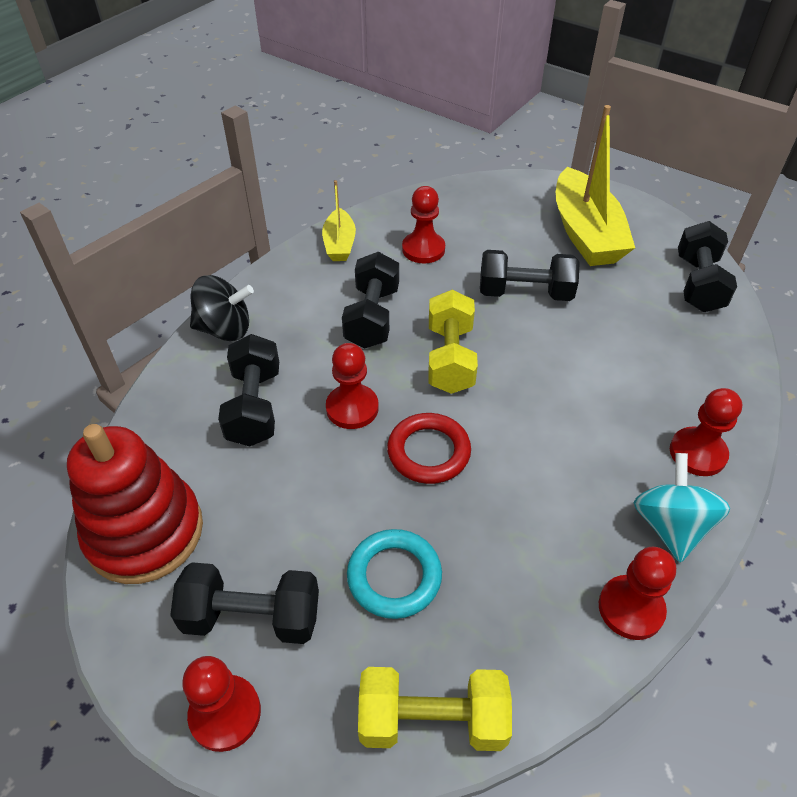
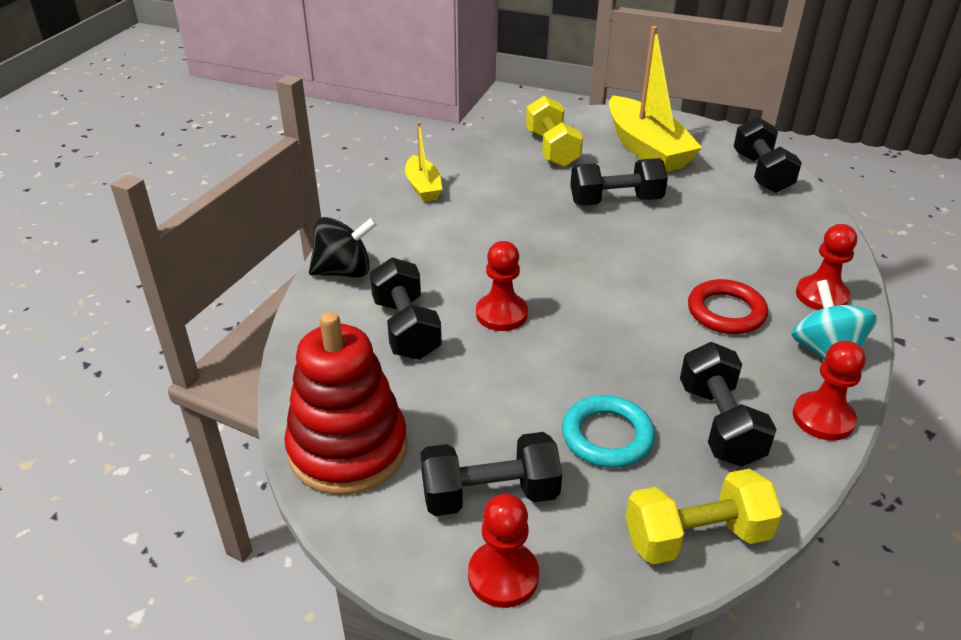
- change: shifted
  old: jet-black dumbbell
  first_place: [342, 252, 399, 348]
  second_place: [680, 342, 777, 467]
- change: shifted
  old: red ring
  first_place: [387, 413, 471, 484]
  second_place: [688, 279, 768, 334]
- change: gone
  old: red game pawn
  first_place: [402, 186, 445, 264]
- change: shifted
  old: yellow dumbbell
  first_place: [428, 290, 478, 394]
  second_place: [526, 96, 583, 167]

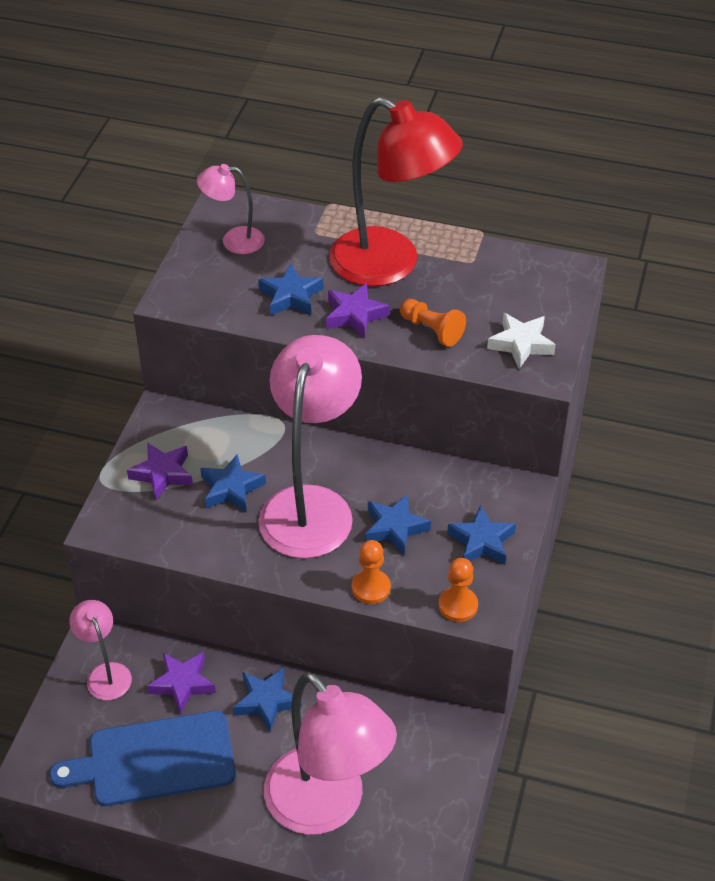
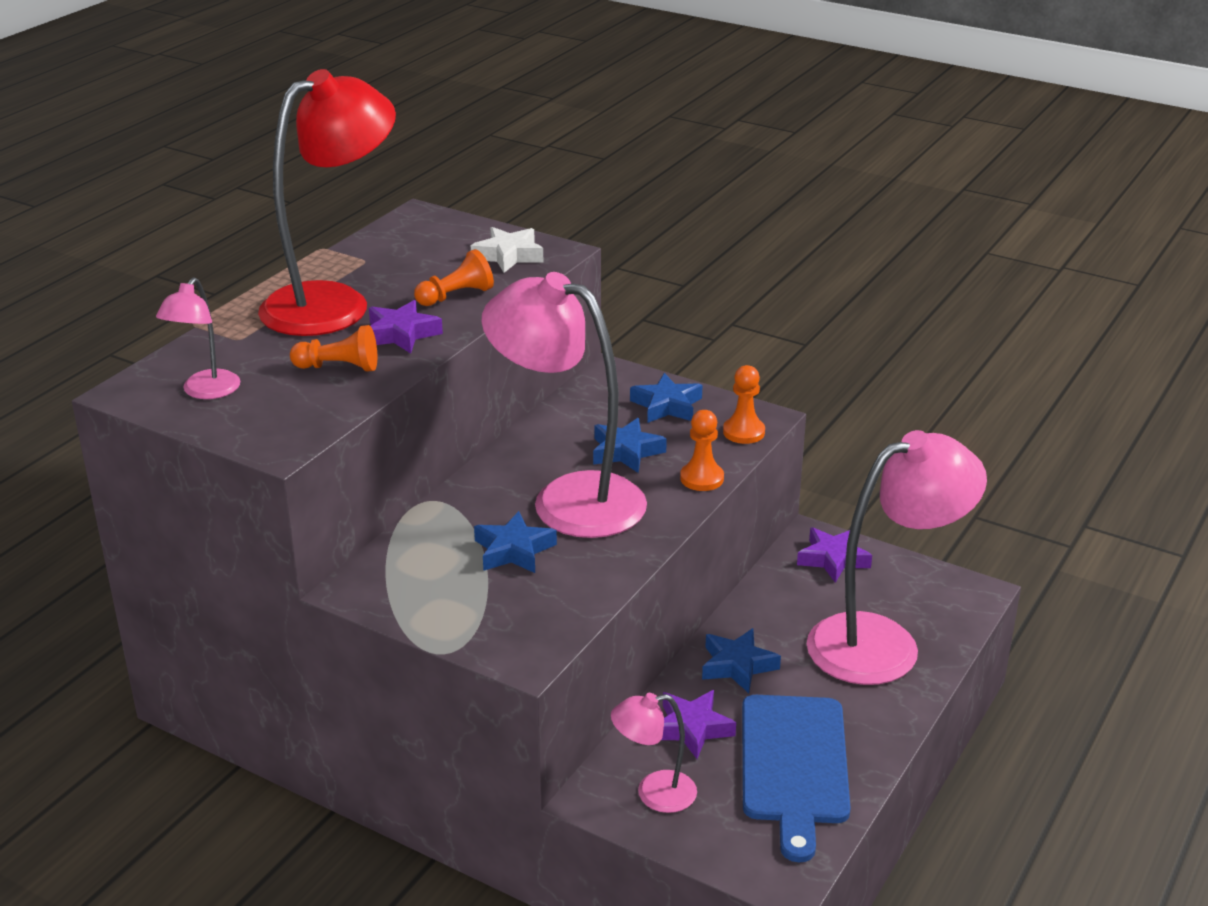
- change: shifted
  old: royal purple star
  first_place: [127, 442, 193, 500]
  second_place: [797, 527, 872, 583]
- change: swapped
  old: blue star
  new: orange-coloured game pawn
  first_place: [258, 264, 323, 316]
  second_place: [290, 325, 377, 372]

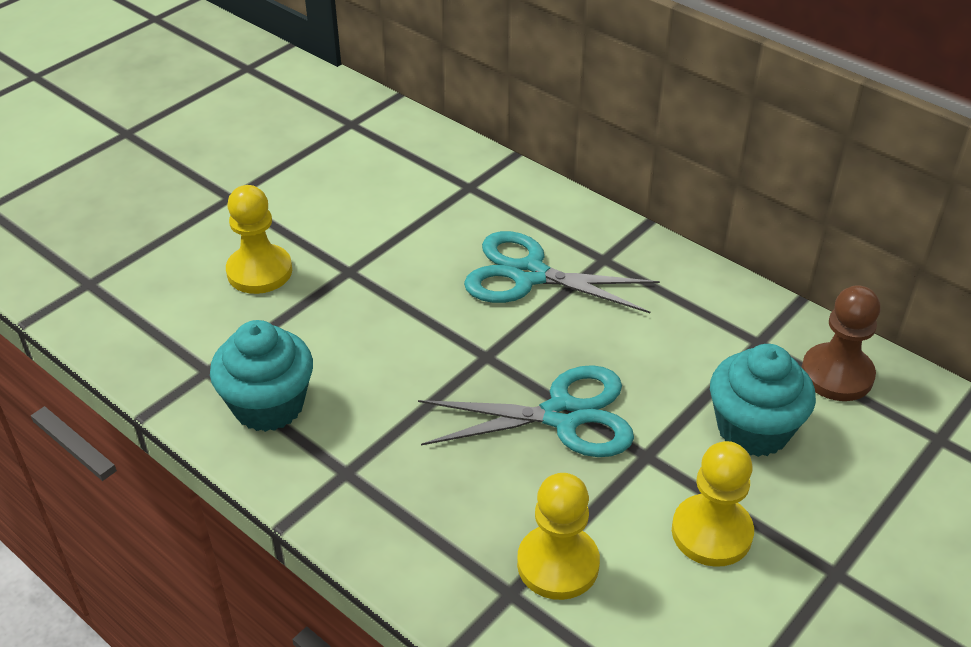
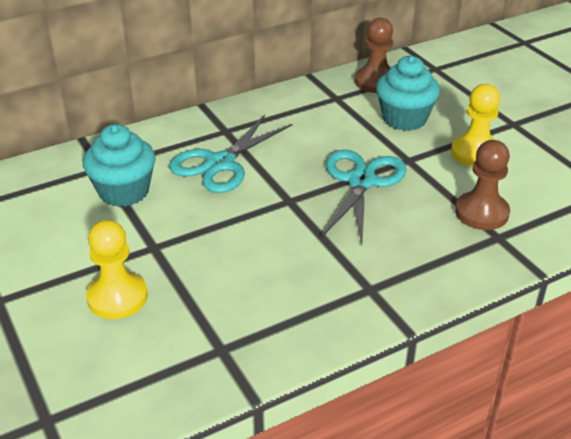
- change: shifted
  old: teal muffin
  first_place: [210, 320, 313, 432]
  second_place: [83, 124, 156, 207]
- change: repainted
  old: yellow game pawn
  new: brown game pawn
  first_place: [517, 473, 600, 600]
  second_place: [455, 140, 510, 230]

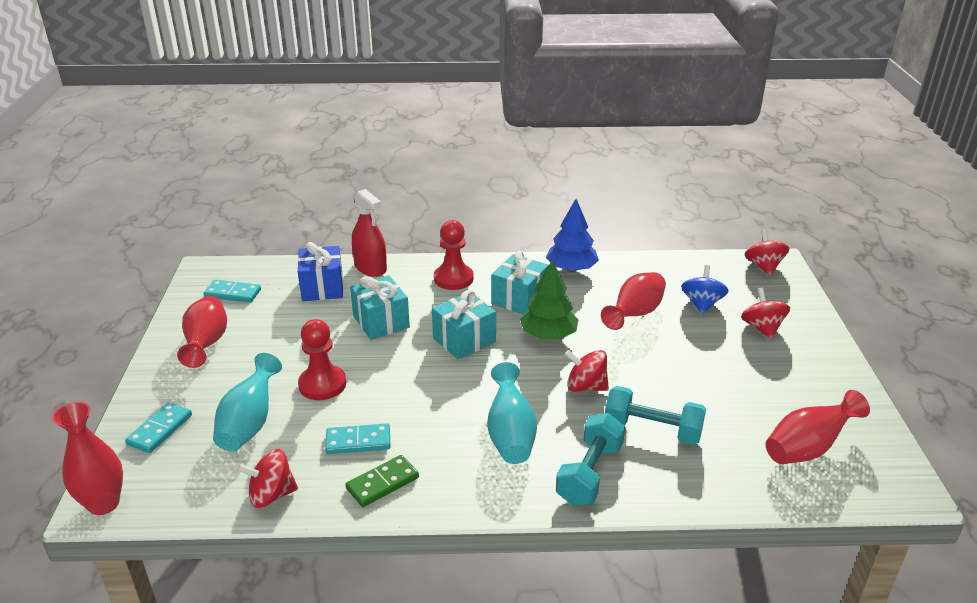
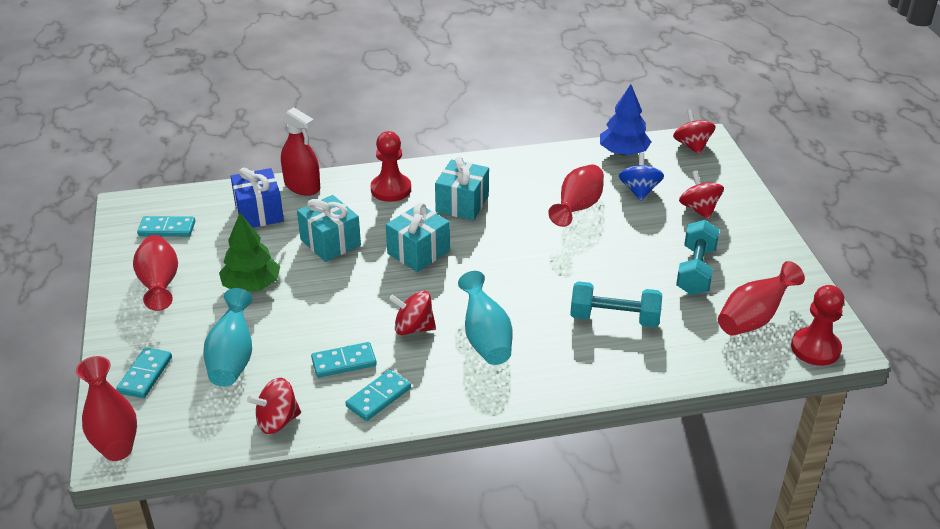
- change: shifted
  old: red game pawn
  first_place: [298, 319, 346, 400]
  second_place: [791, 285, 844, 366]
- change: repainted
  old: leaf-green domino
  new: teal domino
  first_place: [345, 455, 419, 507]
  second_place: [345, 370, 411, 421]
- change: shifted
  old: leaf-green fir tree
  first_place: [520, 260, 579, 339]
  second_place: [219, 213, 280, 292]
- change: shifted
  old: blue fir tree
  first_place: [546, 199, 599, 272]
  second_place: [600, 84, 651, 156]
- change: shifted
  old: teal dumbbell
  first_place: [556, 413, 625, 505]
  second_place: [676, 220, 720, 295]
- change: shifted
  old: red whirligig
  first_place: [565, 350, 609, 392]
  second_place: [389, 291, 436, 335]

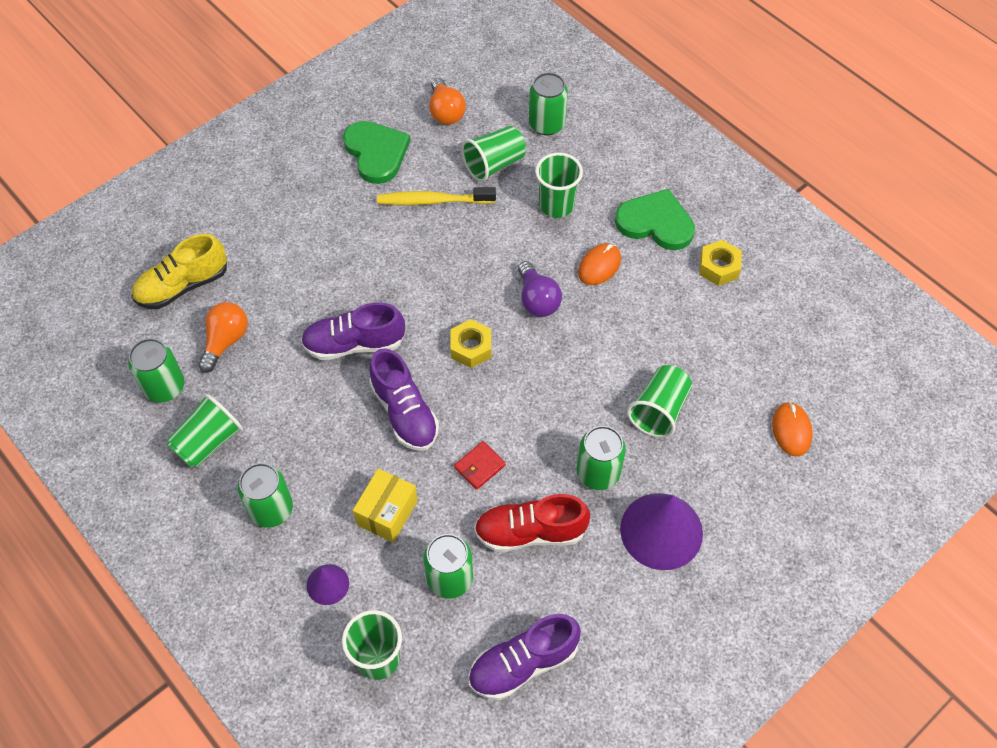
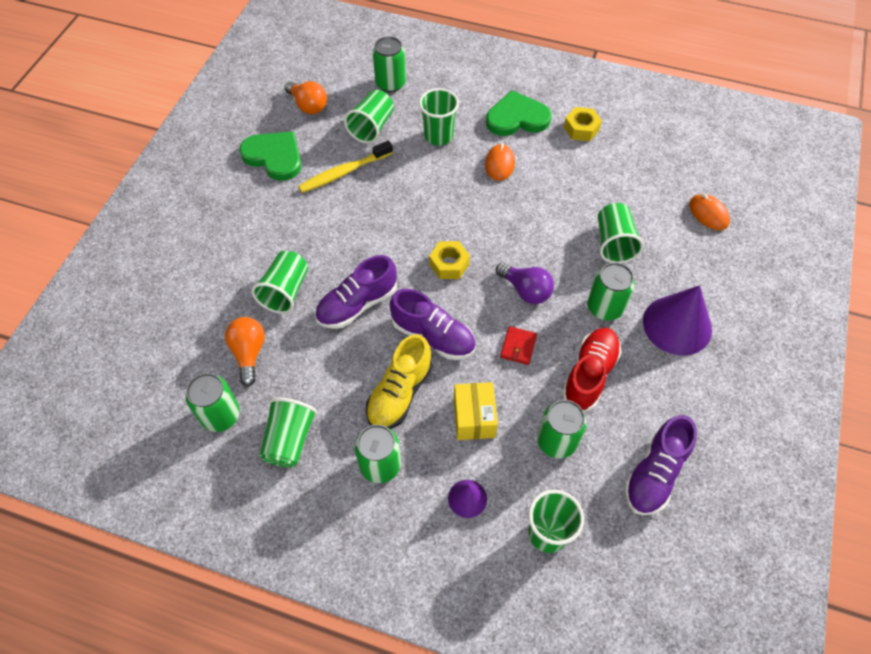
- change: shifted
  old: yellow shoe
  first_place: [132, 234, 227, 309]
  second_place: [366, 334, 433, 429]
- change: rotated
  old: red shoe
  first_place: [474, 494, 590, 552]
  second_place: [562, 328, 622, 411]
  degrees: 150
- change: shifted
  old: royal purple lightbulb
  first_place: [518, 261, 562, 317]
  second_place: [496, 263, 554, 304]
- change: new
  new: leaf-green beaker
  second_place: [251, 251, 308, 314]

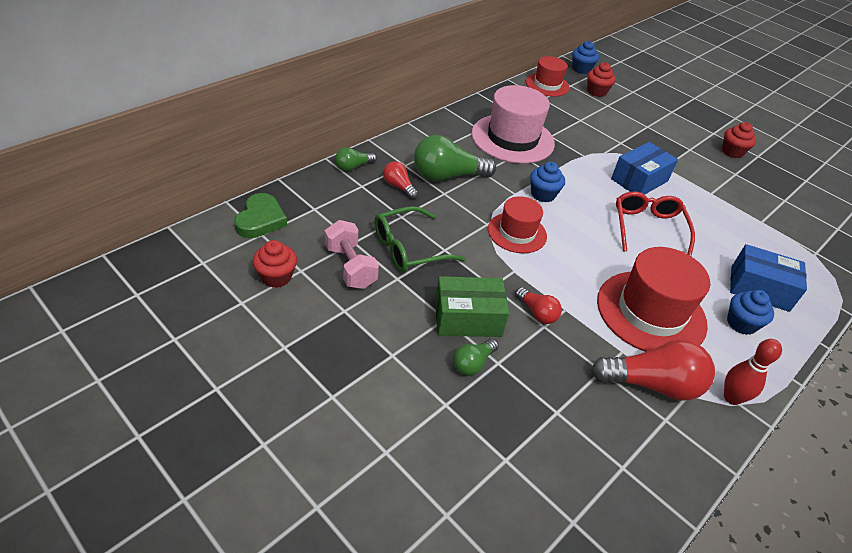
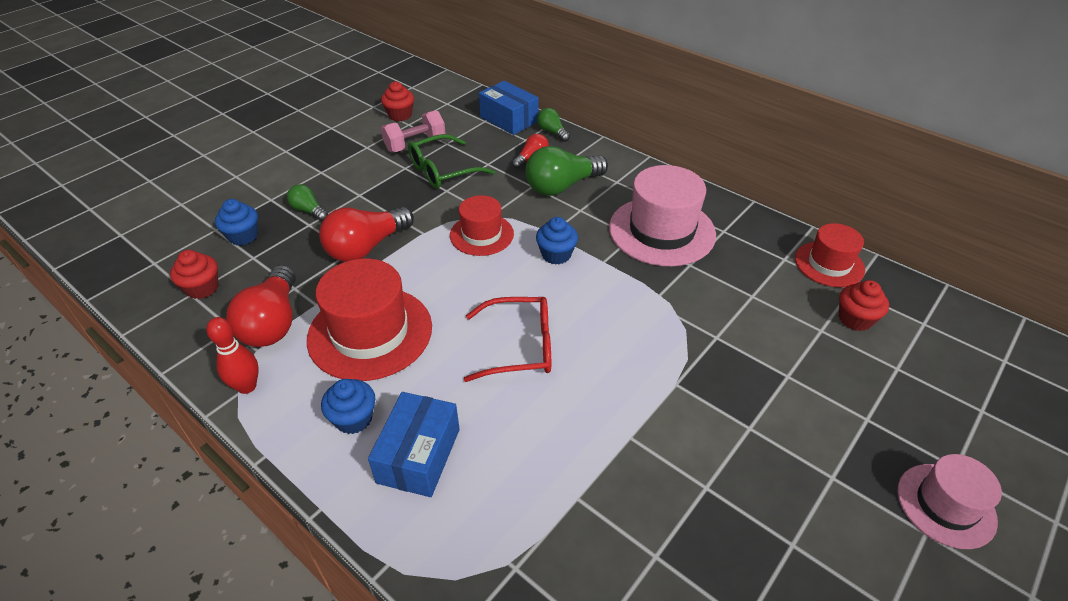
- change: gone
  old: leaf-green heart shape
  first_place: [234, 193, 287, 238]
- change: rotated
  old: leaf-green spectacles
  first_place: [374, 206, 466, 273]
  second_place: [408, 134, 495, 189]
  degrees: -90
- change: rotated
  old: leaf-green lightbulb
  first_place: [414, 135, 496, 181]
  second_place: [525, 146, 608, 196]
  degrees: -105
- change: gone
  old: leaf-green box
  first_place: [435, 276, 509, 337]
- change: scaled
  old: red lightbulb
  first_place: [515, 287, 562, 324]
  second_place: [319, 207, 414, 262]
  factor: 1.91
- change: shifted
  old: blue muffin
  first_place: [572, 41, 599, 74]
  second_place: [215, 199, 258, 246]
- change: shifted
  old: blue box
  first_place: [611, 142, 678, 195]
  second_place: [479, 81, 539, 135]
- change: shifted
  old: red muffin
  first_place: [722, 122, 756, 158]
  second_place: [170, 250, 219, 299]
- change: new
  new: rose-pink top hat
  second_place: [897, 454, 1002, 549]

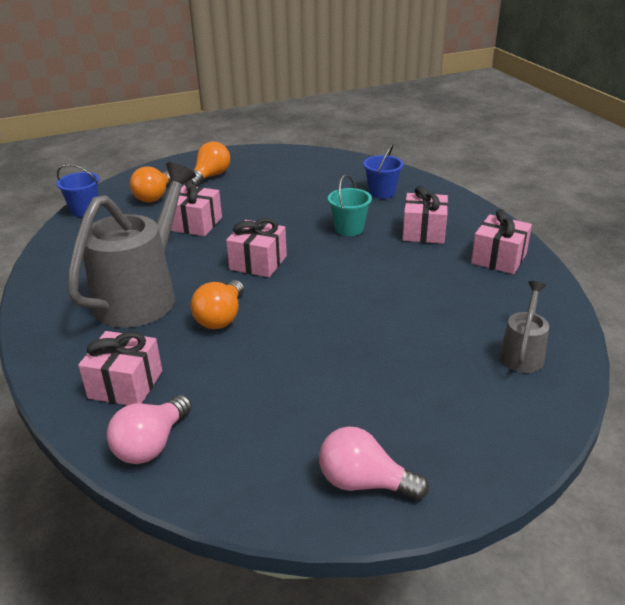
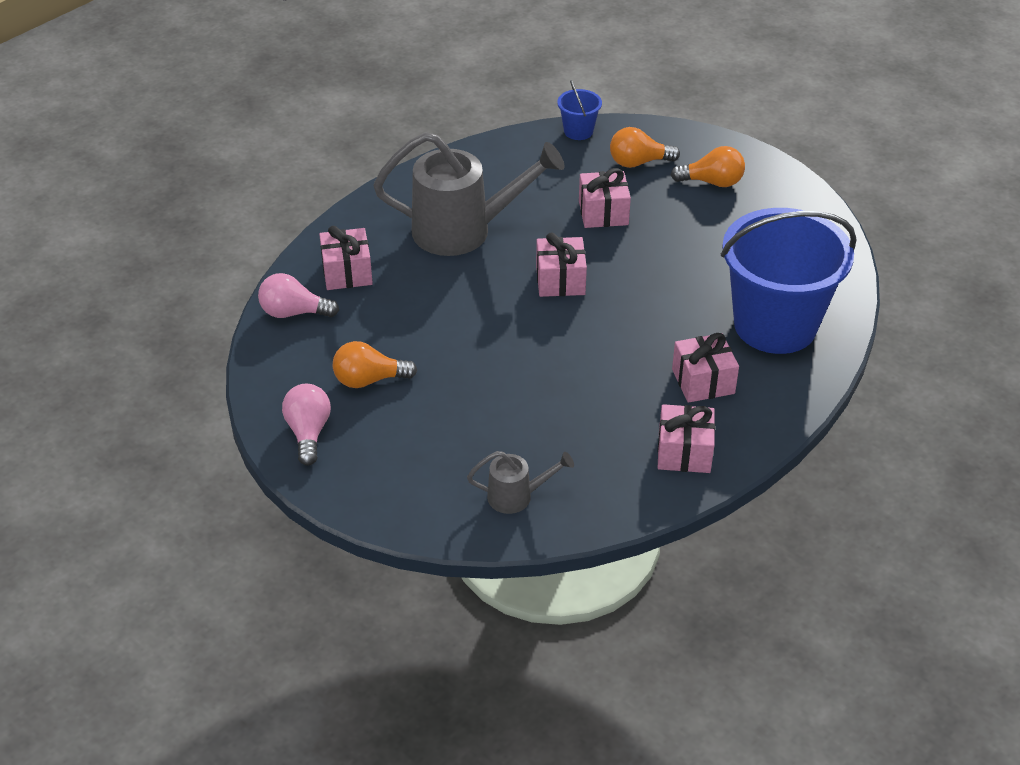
- change: shifted
  old: orange-coloured lightbulb
  first_place: [190, 280, 244, 329]
  second_place: [333, 341, 417, 388]
- change: gone
  old: teal sand bucket
  first_place: [328, 175, 372, 236]
- change: scaled
  old: blue sand bucket
  first_place: [363, 144, 404, 199]
  second_place: [721, 208, 857, 354]
  factor: 2.46

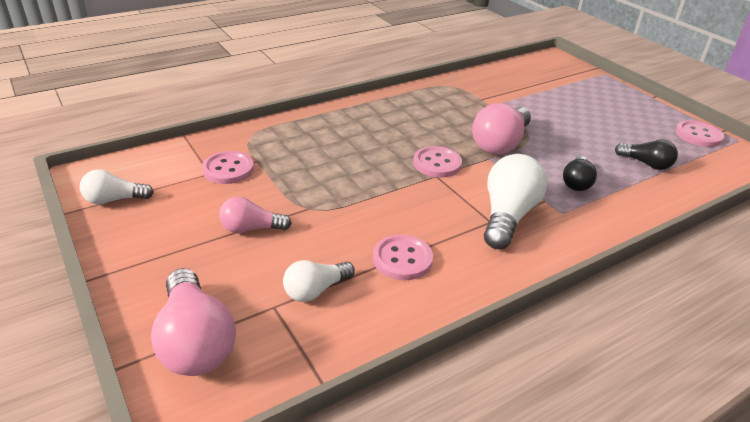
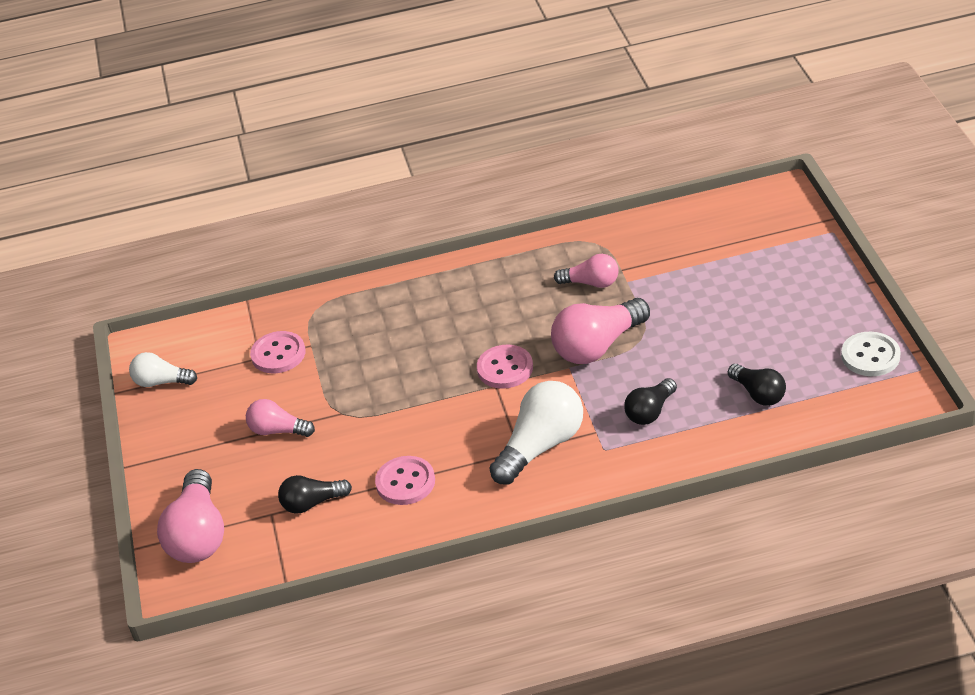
- change: repainted
  old: snow-white lightbulb
  new: jet-black lightbulb
  first_place: [283, 260, 355, 302]
  second_place: [278, 475, 352, 514]
- change: repainted
  old: rose-pink shirt button
  new: snow-white shirt button
  first_place: [676, 120, 724, 147]
  second_place: [841, 332, 901, 376]
- change: new
  new: rose-pink lightbulb
  second_place: [554, 254, 619, 288]

